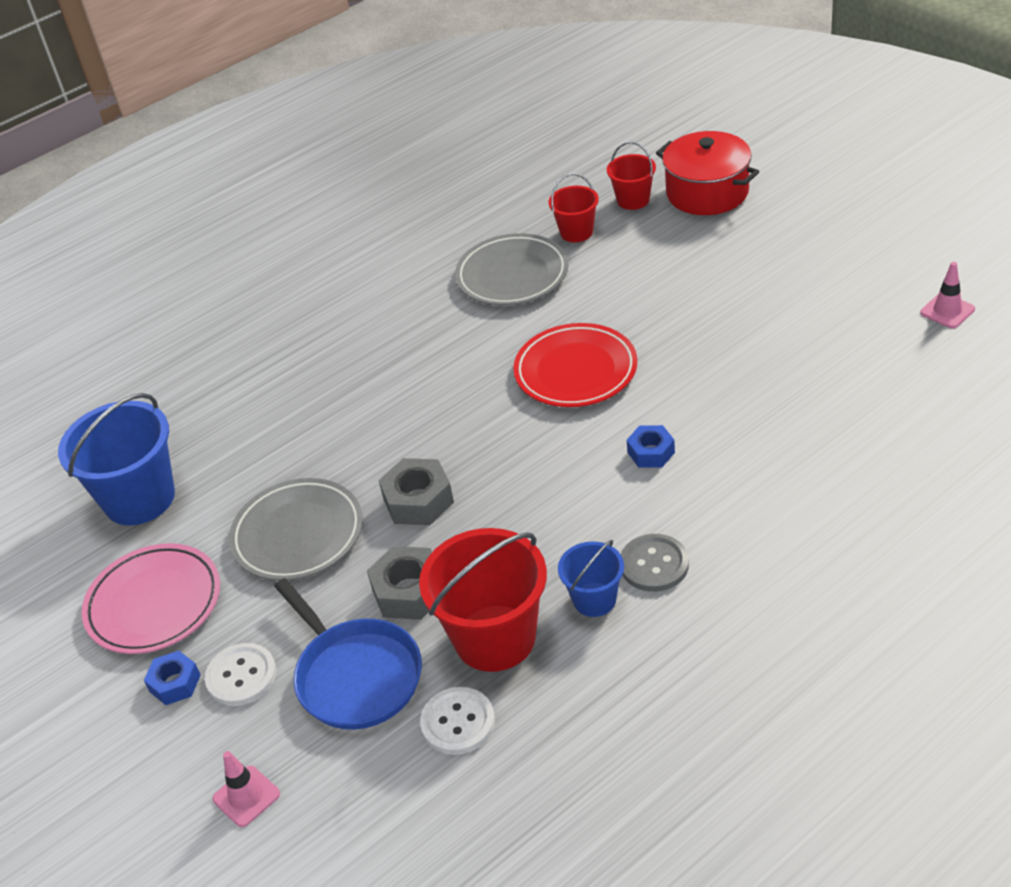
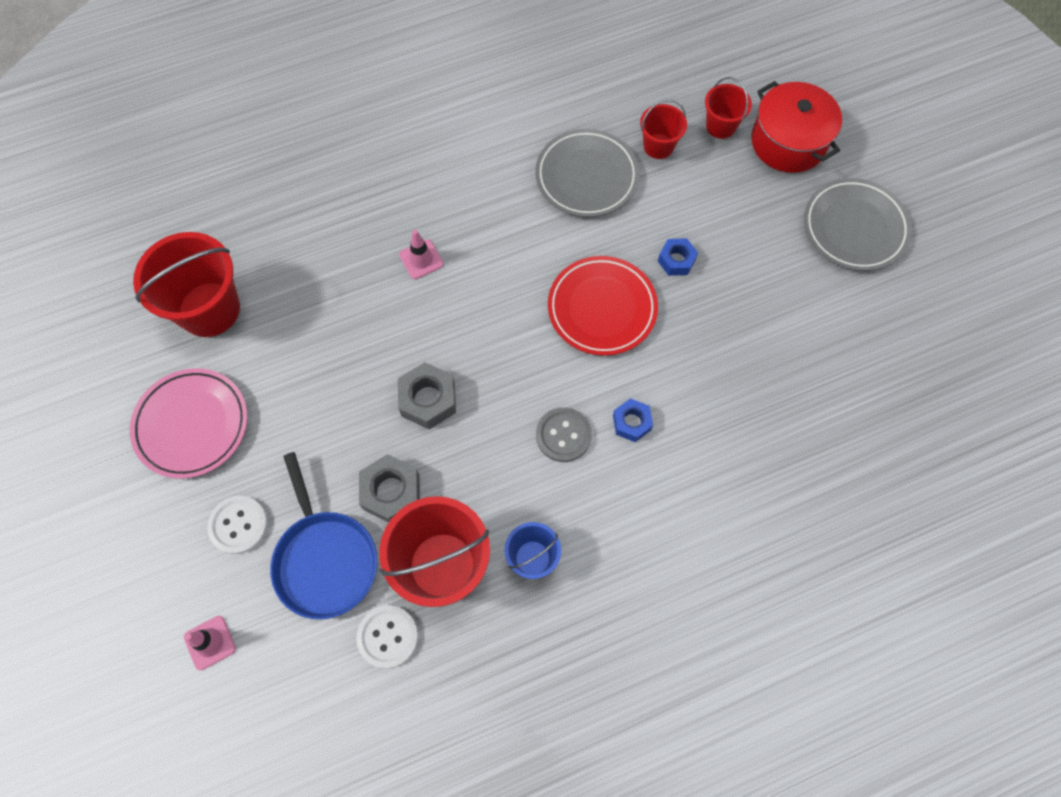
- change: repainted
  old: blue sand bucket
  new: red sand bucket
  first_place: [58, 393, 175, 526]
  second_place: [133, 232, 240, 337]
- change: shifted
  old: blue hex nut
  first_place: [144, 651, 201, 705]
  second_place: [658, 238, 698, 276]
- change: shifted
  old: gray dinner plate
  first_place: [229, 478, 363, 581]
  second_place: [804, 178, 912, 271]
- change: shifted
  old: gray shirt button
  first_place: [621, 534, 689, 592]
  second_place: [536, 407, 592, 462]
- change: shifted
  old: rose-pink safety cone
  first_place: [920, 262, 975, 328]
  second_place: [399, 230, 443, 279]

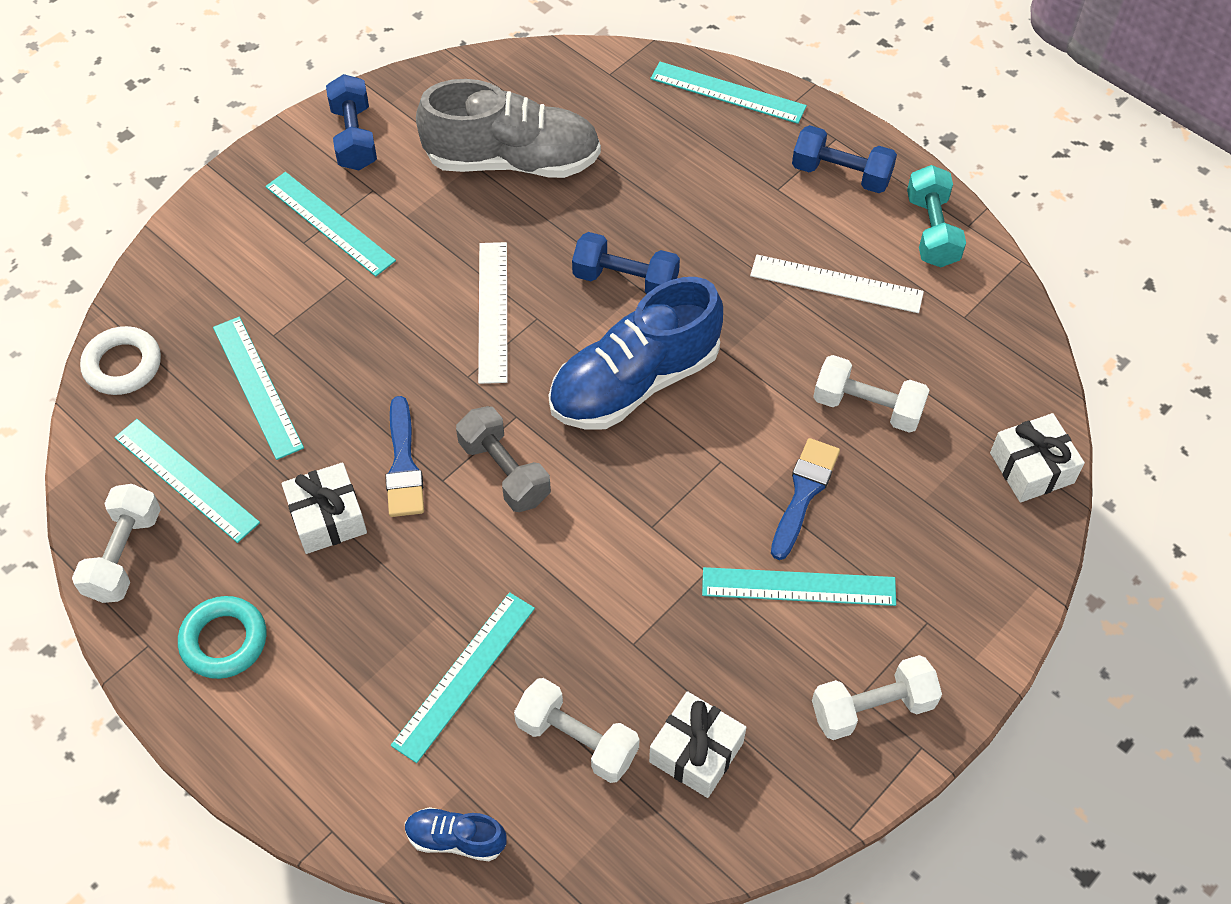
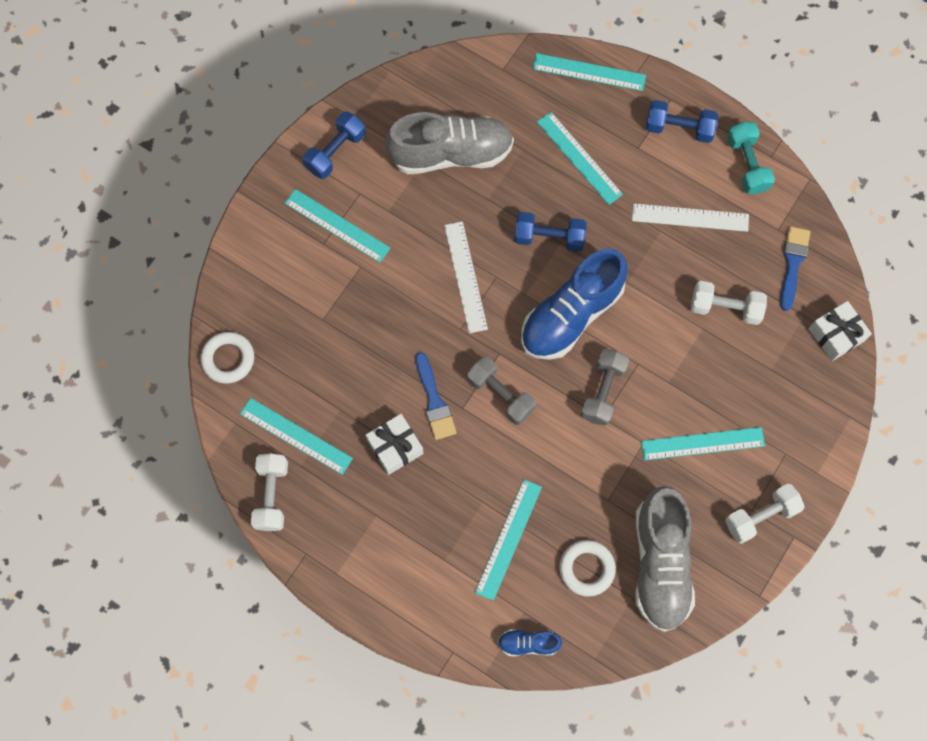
- change: gone
  old: teal ring
  first_place: [178, 596, 267, 679]
- change: shifted
  old: teal straightedge
  first_place: [213, 317, 304, 460]
  second_place: [537, 112, 623, 205]
- change: rotated
  old: blue dumbbell
  first_place: [326, 74, 377, 170]
  second_place: [302, 111, 366, 179]
  degrees: 60
- change: swapped
  old: snow-white dumbbell
  new: snow-white ring
  first_place: [514, 678, 640, 783]
  second_place: [559, 540, 616, 597]
- change: swapped
  old: snow-white gift
  new: gray shoe
  first_place: [649, 691, 747, 798]
  second_place: [635, 486, 695, 632]
- change: shifted
  old: blue paintbrush
  first_place: [771, 438, 840, 560]
  second_place: [780, 226, 810, 311]
- change: new
  new: gray dumbbell
  second_place: [581, 349, 629, 426]

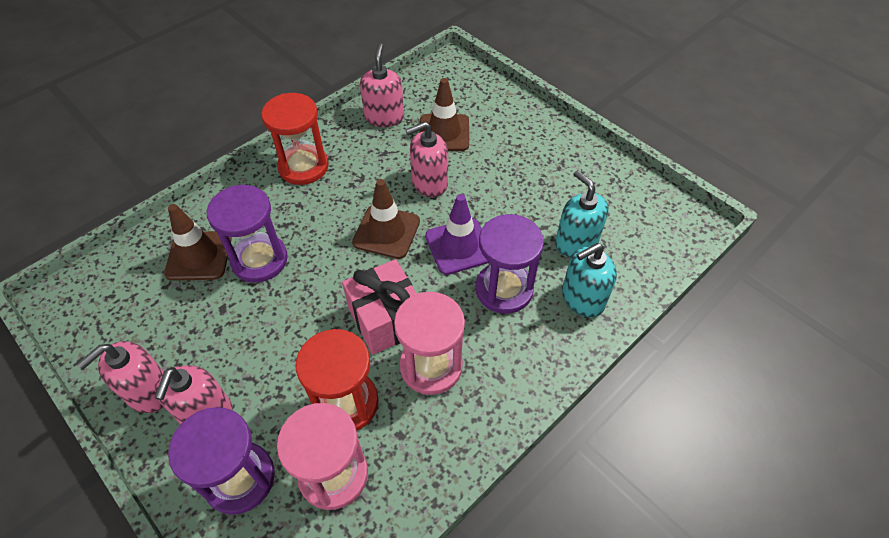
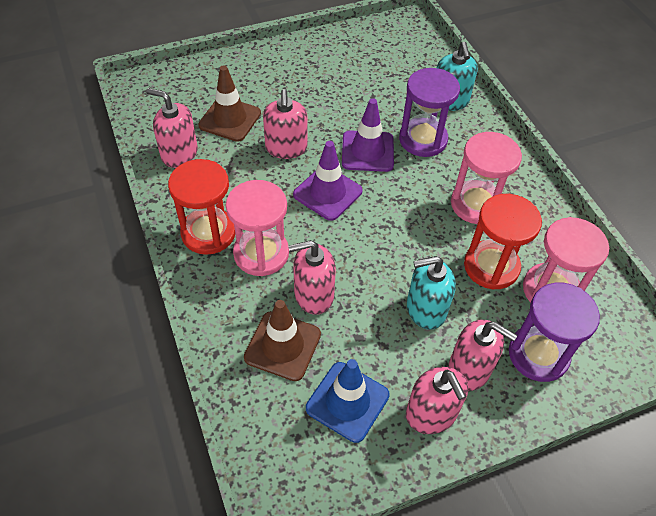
- change: swapped
  old: royal purple sand timer
  new: rose-pink soap pump
  first_place: [207, 185, 288, 283]
  second_place: [288, 240, 336, 315]
- change: gone
  old: rose-pink gift
  first_place: [342, 259, 417, 355]
- change: repainted
  old: brown safety cone
  new: royal purple safety cone
  first_place: [352, 179, 420, 259]
  second_place: [293, 141, 363, 221]
- change: shifted
  old: teal soap pump
  first_place: [555, 170, 609, 258]
  second_place: [407, 256, 456, 330]
- change: new
  new: rose-pink sand timer
  second_place: [226, 180, 289, 276]
- change: new
  new: blue safety cone
  second_place: [306, 359, 390, 443]

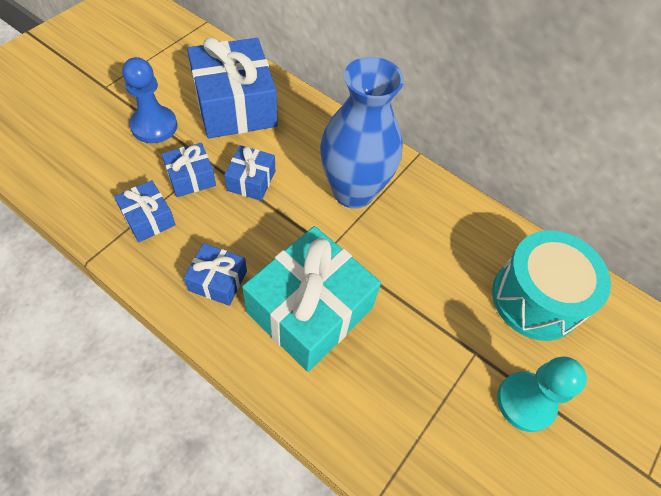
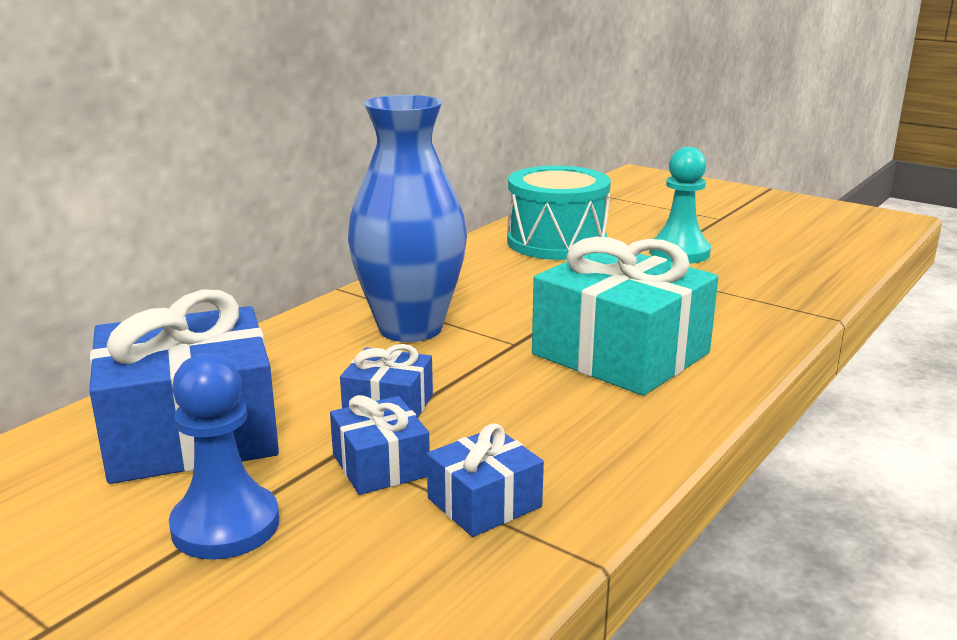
- change: gone
  old: blue gift
  first_place: [184, 243, 247, 306]

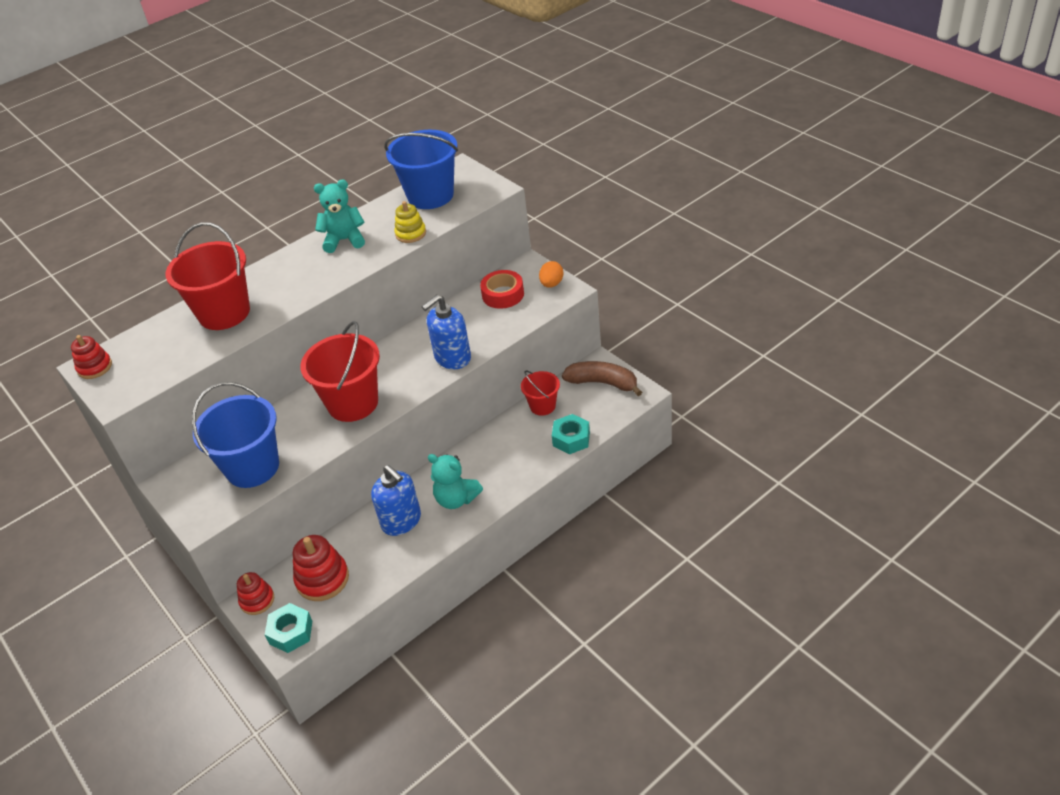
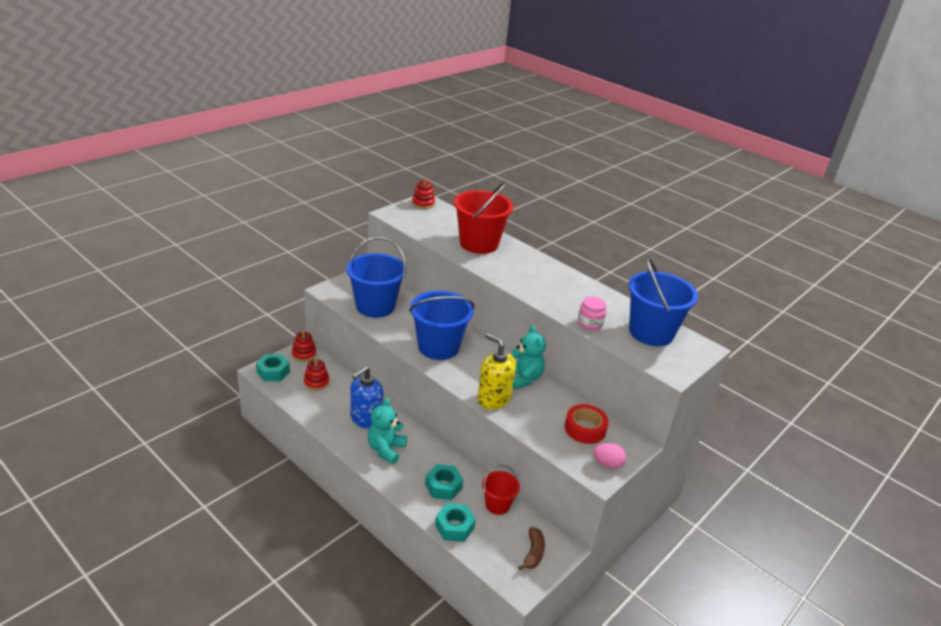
- change: scaled
  old: red stacking rings
  first_place: [293, 535, 349, 601]
  second_place: [304, 358, 329, 390]
  factor: 0.64
- change: repainted
  old: red sand bucket
  new: blue sand bucket
  first_place: [300, 321, 380, 422]
  second_place: [409, 291, 475, 360]
- change: shifted
  old: teal stuffed bear
  first_place: [314, 180, 365, 253]
  second_place: [512, 325, 546, 389]
- change: swapped
  old: yellow stacking rings
  new: rose-pink jar
  first_place: [394, 201, 426, 243]
  second_place: [578, 296, 607, 330]
- change: repainted
  old: blue soap pump
  new: yellow soap pump
  first_place: [422, 295, 471, 369]
  second_place: [477, 333, 516, 409]
- change: repainted
  old: orange-coloured toy egg
  new: rose-pink toy egg
  first_place: [539, 261, 563, 288]
  second_place: [593, 443, 626, 469]
- change: scaled
  old: brown banana fruit
  first_place: [562, 361, 642, 396]
  second_place: [518, 527, 545, 570]
  factor: 0.63
- change: new
  new: teal hex nut
  second_place: [425, 464, 463, 500]

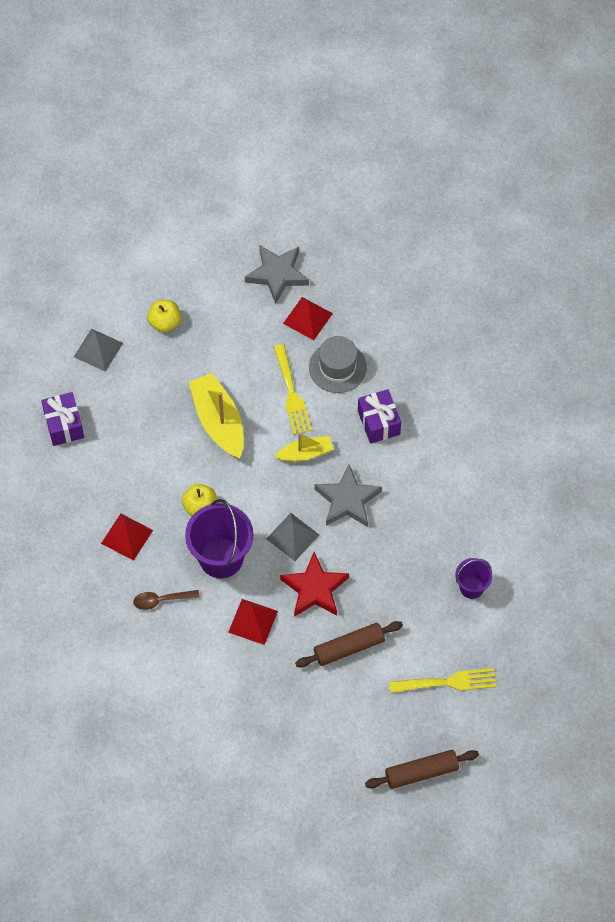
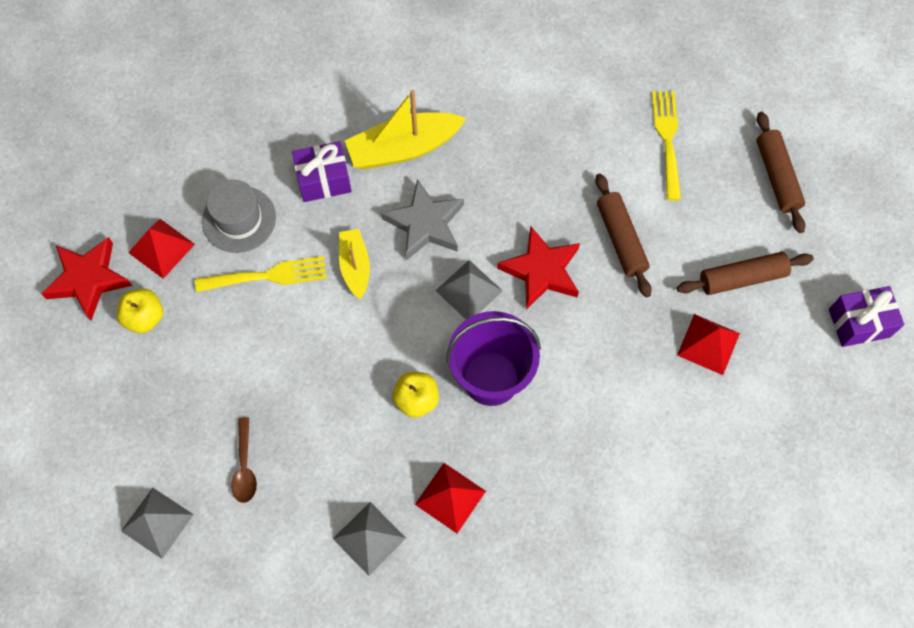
- change: shifted
  old: royal purple gift
  first_place: [41, 392, 84, 446]
  second_place: [829, 286, 904, 347]
- change: shifted
  old: brown teaspoon
  first_place: [133, 590, 200, 610]
  second_place: [231, 417, 257, 503]
- change: shifted
  old: yellow toy apple
  first_place: [147, 300, 181, 332]
  second_place: [116, 289, 163, 333]
- change: shifted
  old: yellow sailboat
  first_place: [189, 373, 244, 458]
  second_place: [345, 90, 466, 169]
- change: shifted
  old: red pyramid
  first_place: [228, 599, 278, 645]
  second_place: [677, 314, 740, 375]
- change: repainted
  old: gray star
  new: red star
  first_place: [245, 245, 309, 304]
  second_place: [41, 237, 132, 320]
- change: gone
  old: royal purple sand bucket
  first_place: [455, 558, 492, 599]
- change: new
  new: gray pyramid
  second_place: [333, 502, 406, 576]
- change: new
  new: brown rolling pin
  second_place: [677, 252, 814, 295]

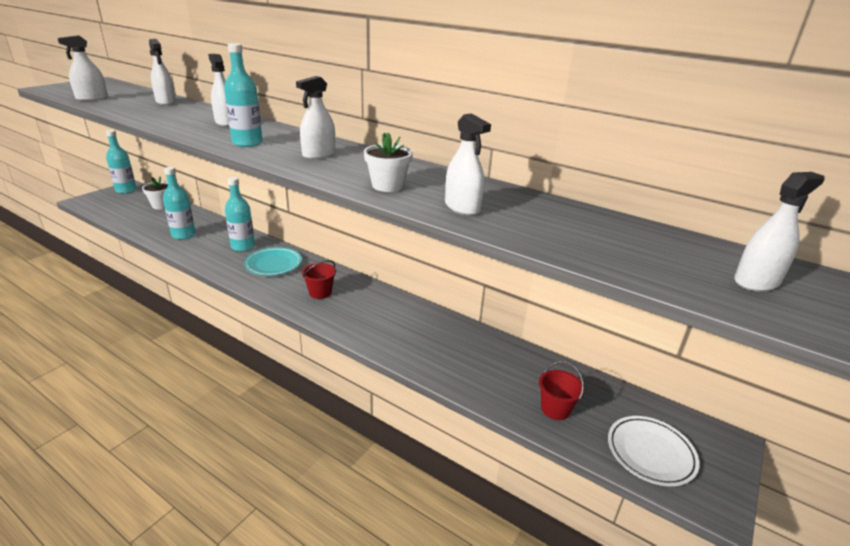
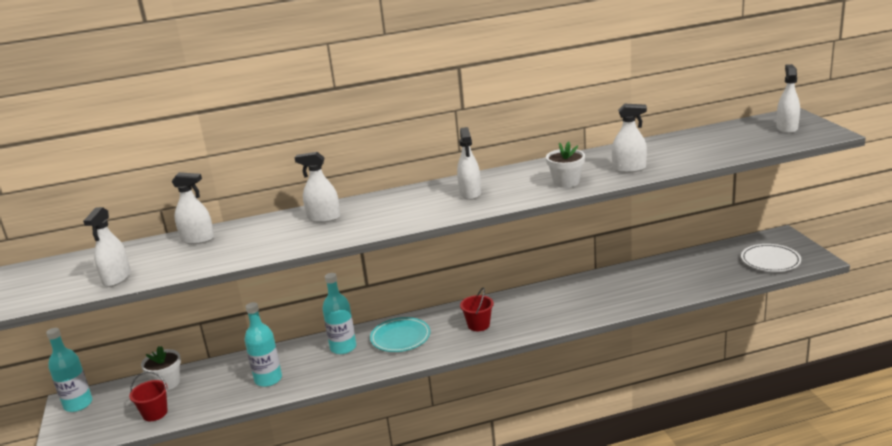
- change: gone
  old: teal bottle
  first_place: [224, 43, 263, 147]
- change: shifted
  old: red sand bucket
  first_place: [539, 361, 585, 420]
  second_place: [129, 371, 168, 421]

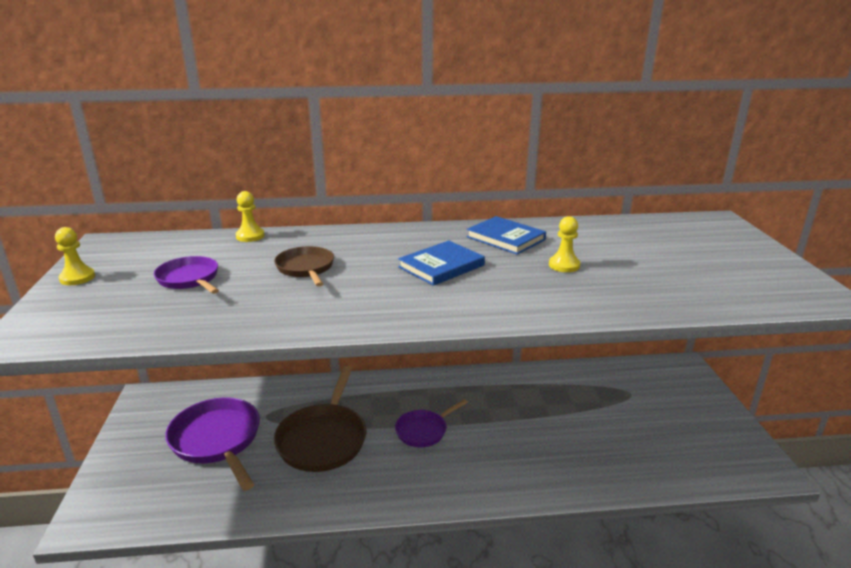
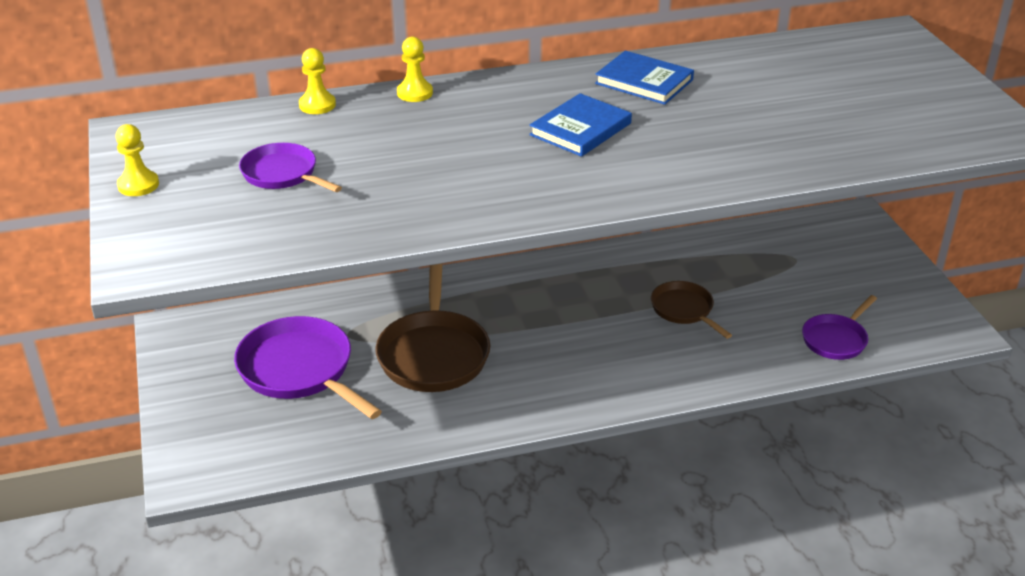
- change: shifted
  old: brown skillet
  first_place: [274, 246, 334, 287]
  second_place: [651, 281, 732, 339]
- change: shifted
  old: royal purple skillet
  first_place: [395, 399, 468, 447]
  second_place: [802, 295, 877, 360]
- change: shifted
  old: yellow game pawn
  first_place: [549, 216, 580, 272]
  second_place: [397, 37, 433, 102]

